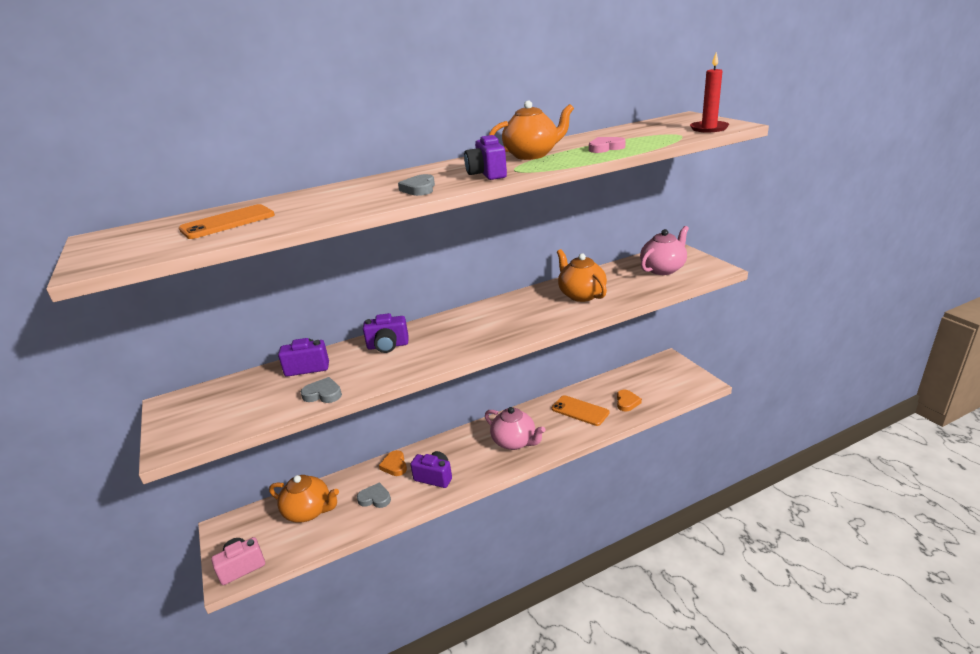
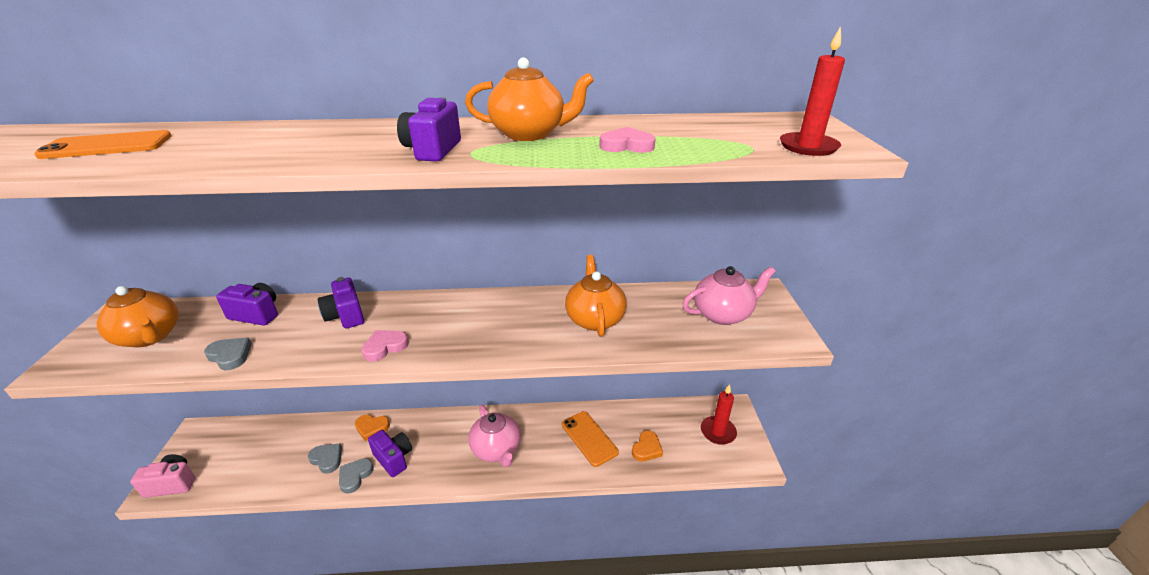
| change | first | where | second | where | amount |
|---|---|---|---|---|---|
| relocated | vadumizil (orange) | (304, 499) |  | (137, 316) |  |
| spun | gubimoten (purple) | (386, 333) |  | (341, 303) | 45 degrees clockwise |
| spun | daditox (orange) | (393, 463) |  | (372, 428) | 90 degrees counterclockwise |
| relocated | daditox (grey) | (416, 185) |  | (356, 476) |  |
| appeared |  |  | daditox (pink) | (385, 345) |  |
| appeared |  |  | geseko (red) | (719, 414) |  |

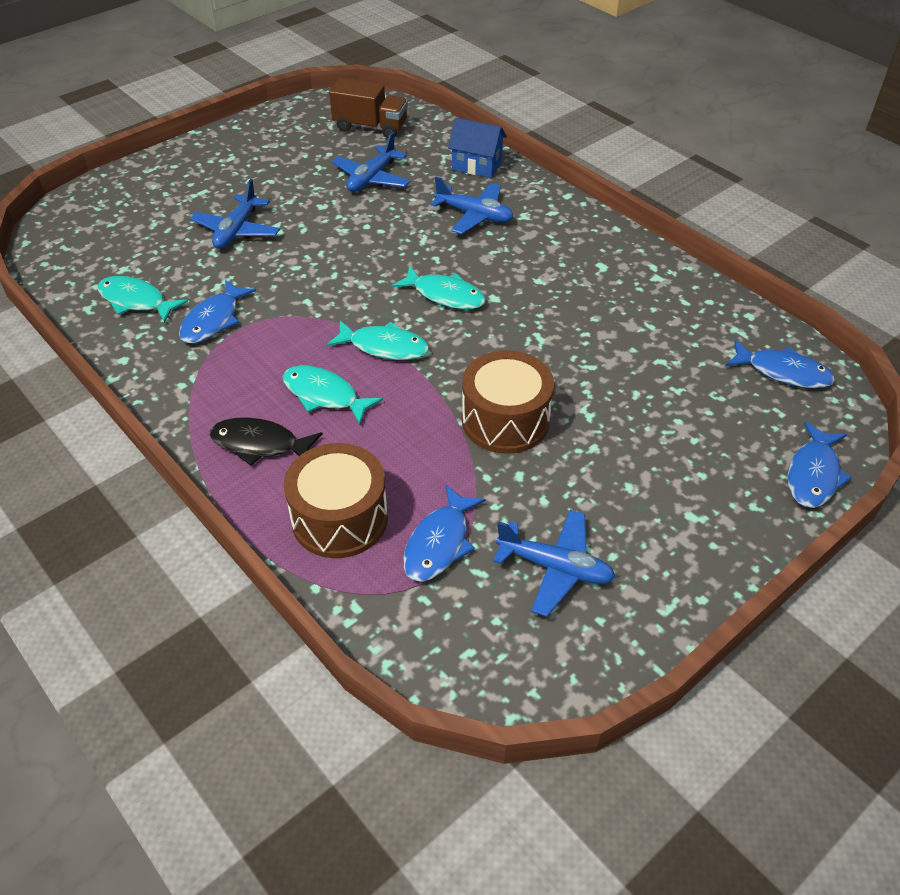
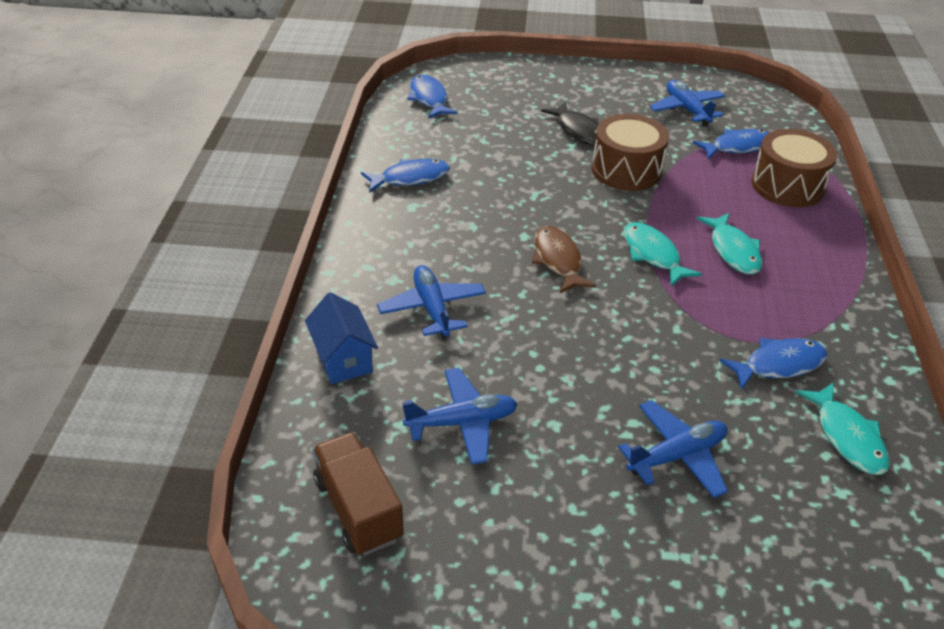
| change | first | where | second | where | amount |
|---|---|---|---|---|---|
| relocated | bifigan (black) | (266, 441) |  | (570, 123) |  |
| colour | bifigan (turquoise) | (439, 287) | bifigan (brown) | (564, 259) |  |
| relocated | bifigan (blue) | (820, 465) |  | (405, 176) |  |

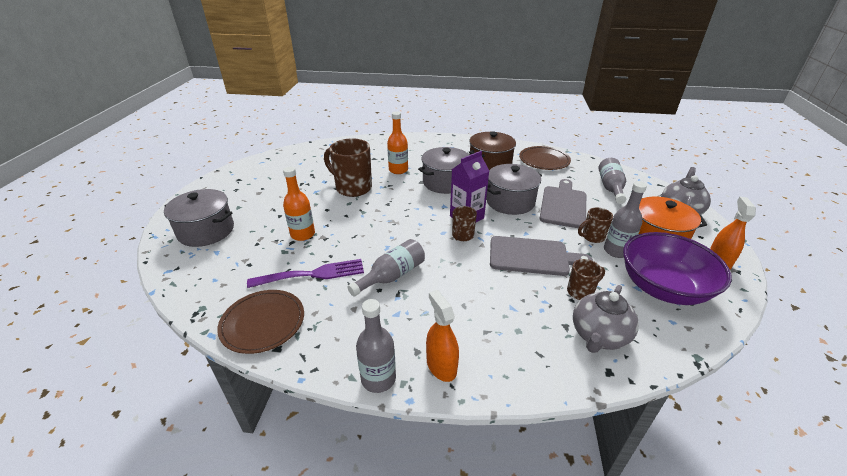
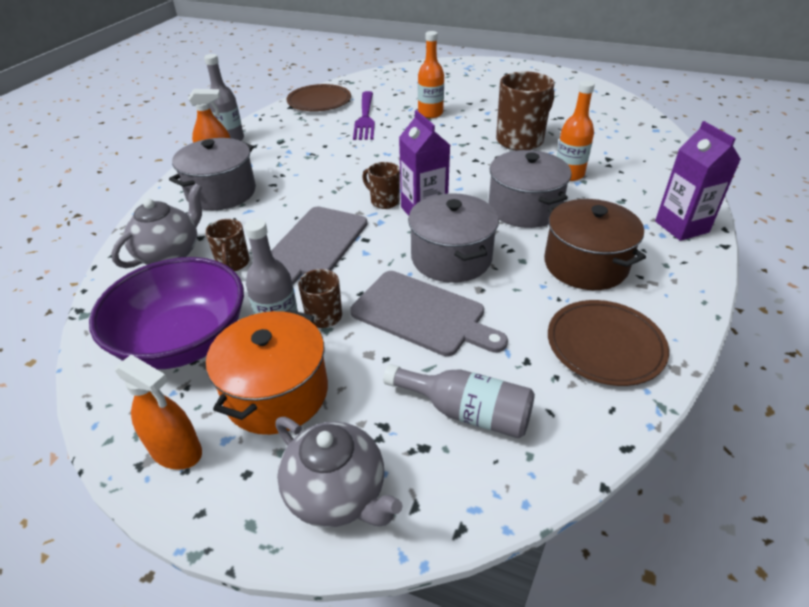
| change | first | where | second | where | amount |
|---|---|---|---|---|---|
| relocated | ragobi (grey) | (199, 218) |  | (212, 174) |  |
| missing | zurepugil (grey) | (386, 268) |  |  |  |
| spun | vadumizil (grey) | (606, 319) |  | (156, 226) | 75 degrees clockwise |
| appeared |  |  | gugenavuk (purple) | (698, 181) |  |

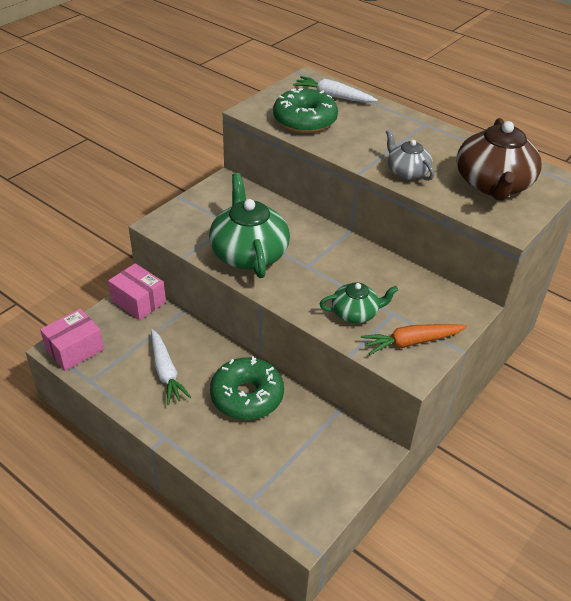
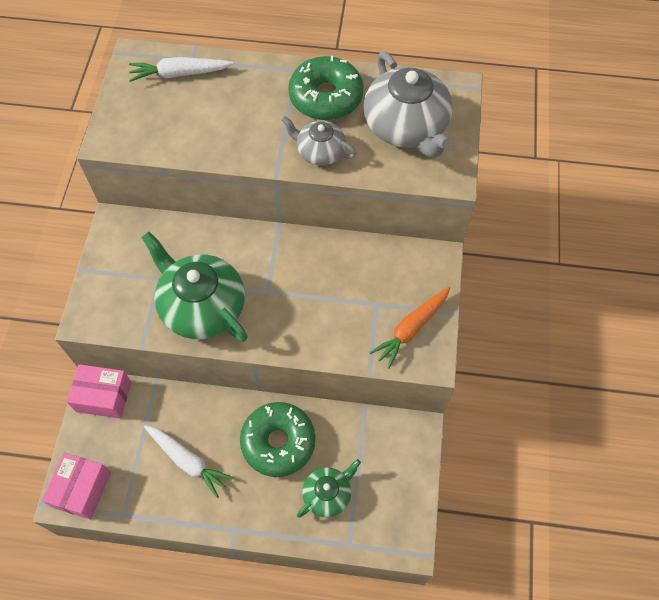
| change | first | where | second | where | amount |
|---|---|---|---|---|---|
| relocated | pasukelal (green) | (305, 110) |  | (326, 88) |  |
| relocated | vadumizil (green) | (359, 302) |  | (329, 488) |  |
| colour | vadumizil (brown) | (499, 159) | vadumizil (grey) | (408, 105) |  |

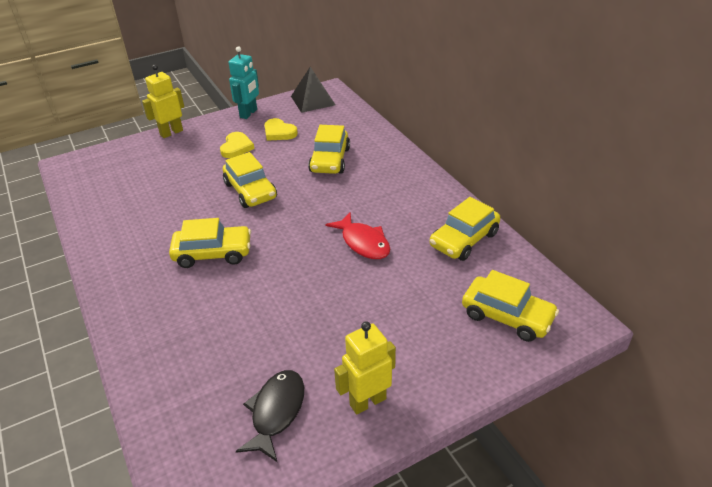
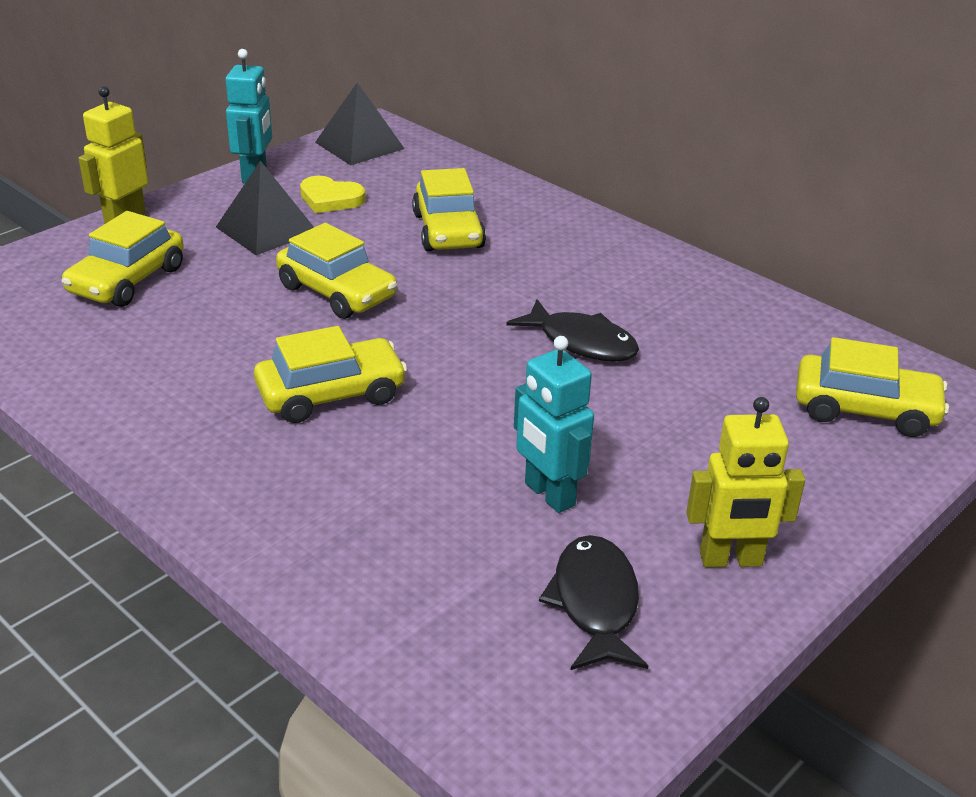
| change | first | where | second | where | amount |
|---|---|---|---|---|---|
| exchanged | daditox (yellow) | (237, 145) | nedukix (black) | (265, 208) |  |
| colour | bifigan (red) | (357, 235) | bifigan (black) | (572, 330) |  |
| spun | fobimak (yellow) | (365, 367) |  | (745, 482) | 135 degrees counterclockwise |
| relocated | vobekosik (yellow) | (465, 229) |  | (123, 259) |  |
| appeared |  |  | fobimak (turquoise) | (554, 424) |  |

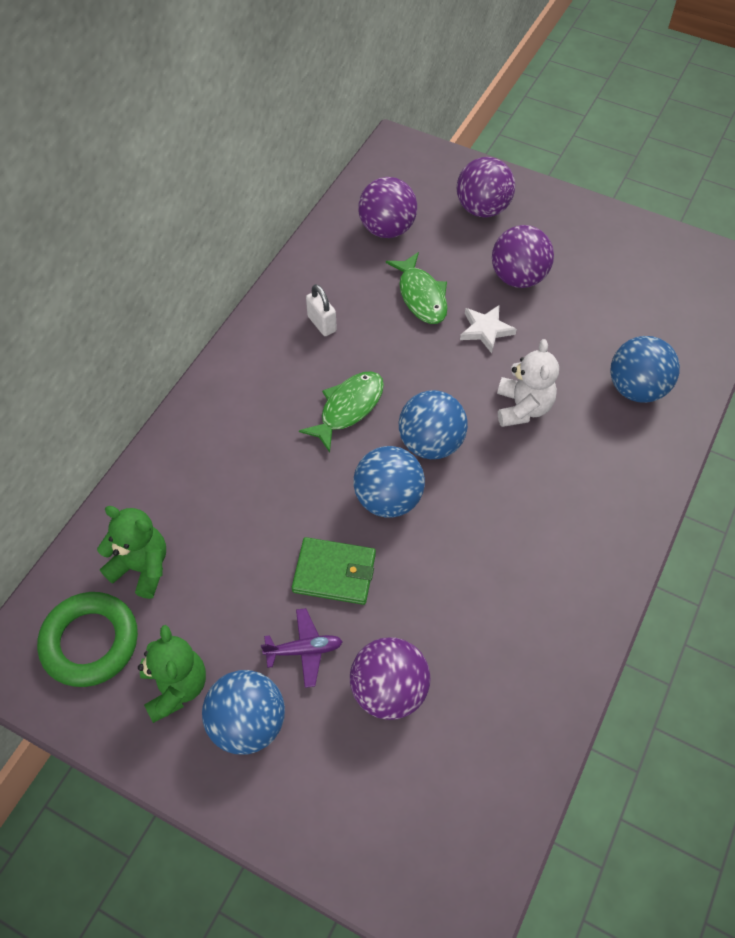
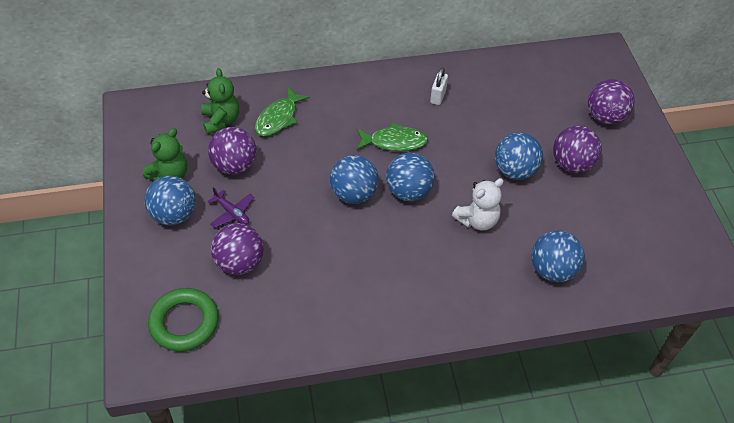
| change | first | where | second | where | amount |
|---|---|---|---|---|---|
| relocated | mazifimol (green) | (87, 639) |  | (183, 320) |  |
| missing | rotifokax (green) | (334, 571) |  |  |  |
| relocated | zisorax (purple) | (387, 207) |  | (232, 151) |  |
| relocated | bifigan (green) | (417, 288) |  | (282, 111) |  |
| exchanged | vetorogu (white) | (488, 329) | zisorax (blue) | (519, 156) |  |

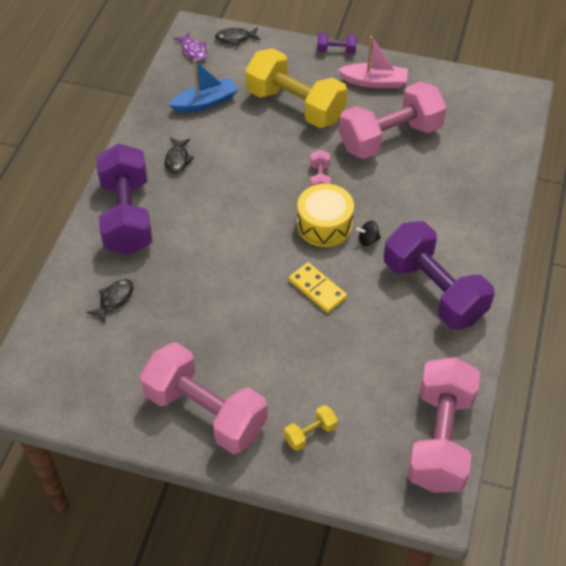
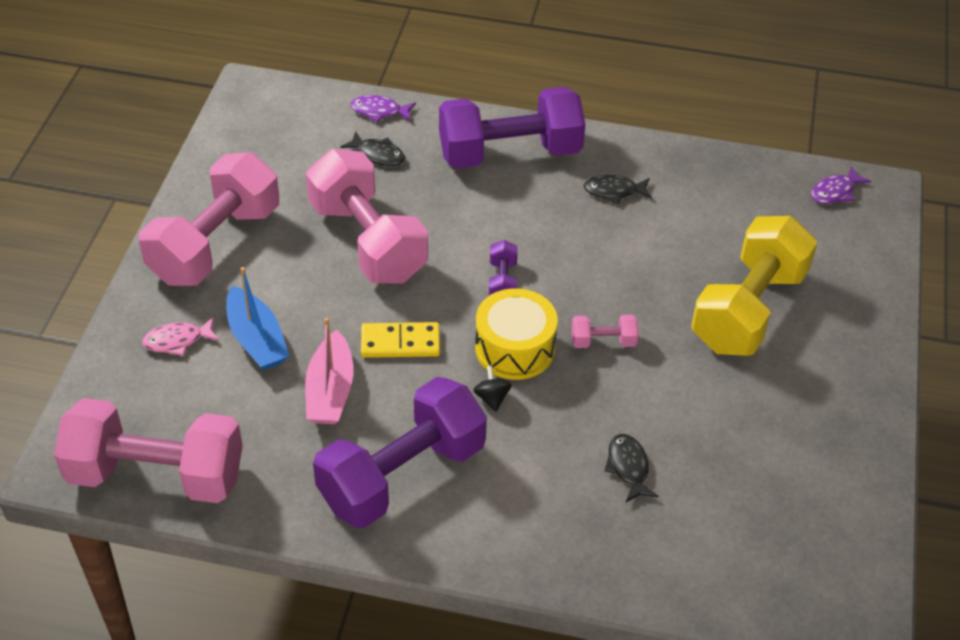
| change | first | where | second | where | amount |
|---|---|---|---|---|---|
| relocated | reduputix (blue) | (203, 86) |  | (257, 318) |  |
| relocated | bifigan (black) | (237, 36) |  | (631, 468) |  |
| exchanged | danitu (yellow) | (311, 428) | bifigan (pink) | (180, 336) |  |
| spun | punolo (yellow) | (318, 287) |  | (400, 340) | 45 degrees clockwise |
| relocated | danitu (purple) | (337, 43) |  | (503, 268) |  |
| relocated | reduputix (pink) | (373, 62) |  | (329, 371) |  |
| relocated | danitu (pink) | (393, 120) |  | (367, 216) |  |
| appeared |  |  | bifigan (purple) | (383, 109) |  |

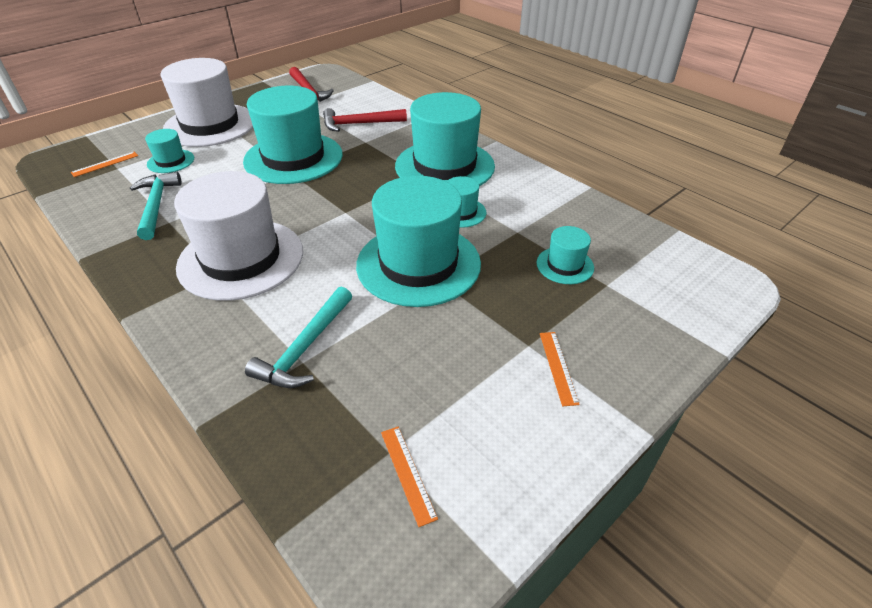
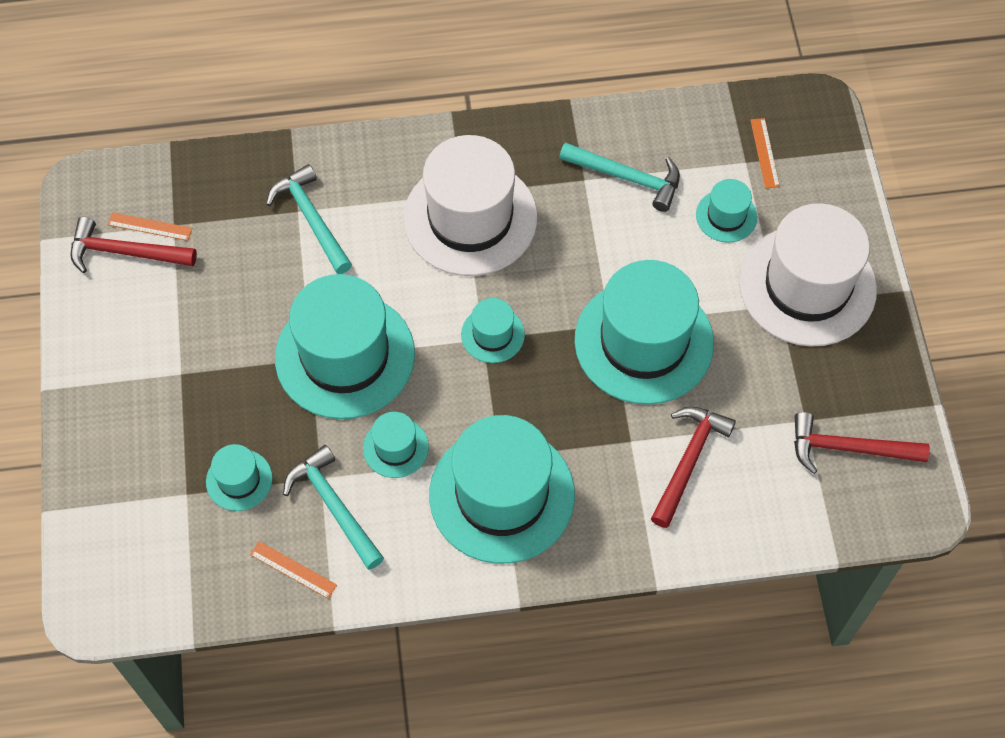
| change | first | where | second | where | amount |
|---|---|---|---|---|---|
| relocated | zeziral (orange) | (560, 369) |  | (293, 570) |  |
| appeared |  |  | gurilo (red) | (134, 245) |  |
| appeared |  |  | gurilo (turquoise) | (333, 507) |  |
| appeared |  |  | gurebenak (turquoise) | (493, 330) |  |

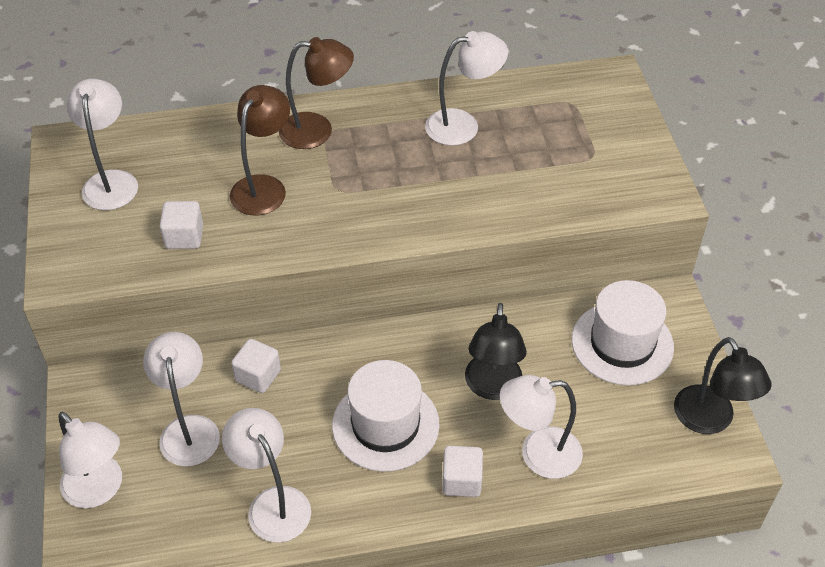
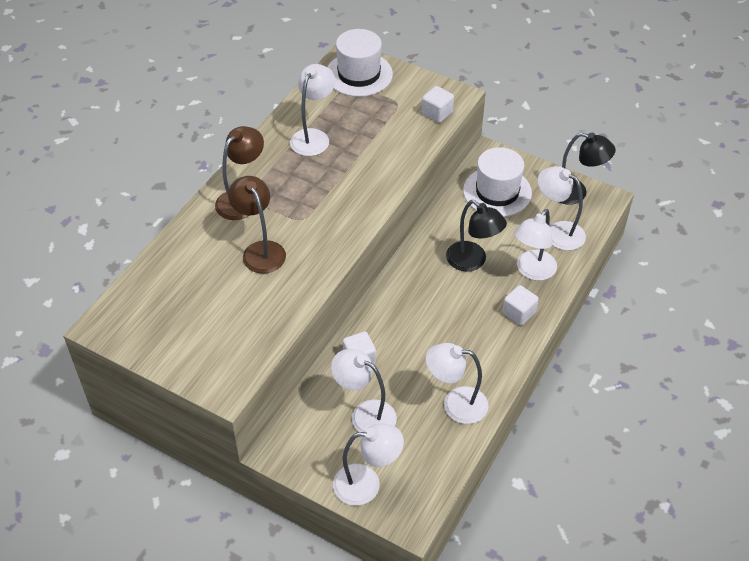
| change | first | where | second | where | amount |
|---|---|---|---|---|---|
| relocated | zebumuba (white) | (102, 144) |  | (562, 208) |  |
| relocated | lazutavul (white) | (181, 225) |  | (438, 104) |  |
| relocated | gurebenak (white) | (386, 416) |  | (360, 63) |  |

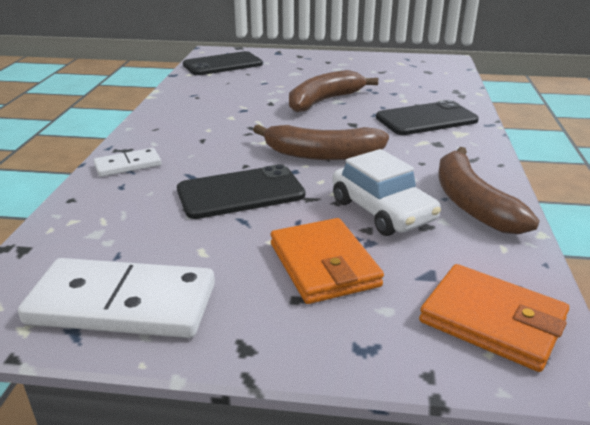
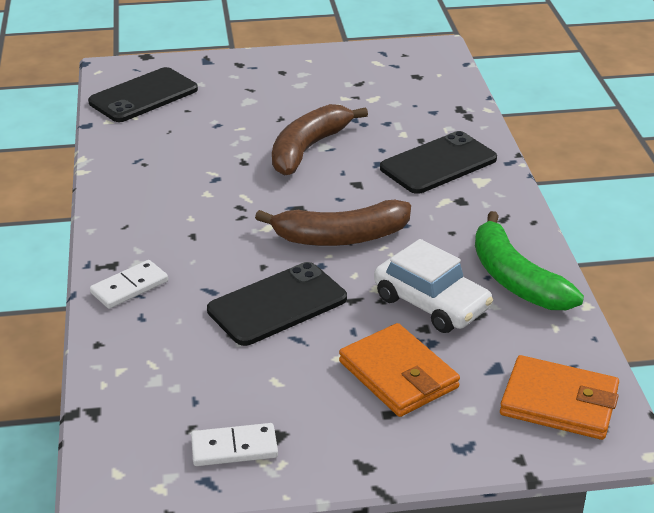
| change | first | where | second | where | amount |
|---|---|---|---|---|---|
| size | punolo (white) | (116, 298) |  | (234, 444) | x0.52 |
| colour | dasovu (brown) | (489, 190) | dasovu (green) | (529, 260) |  |

